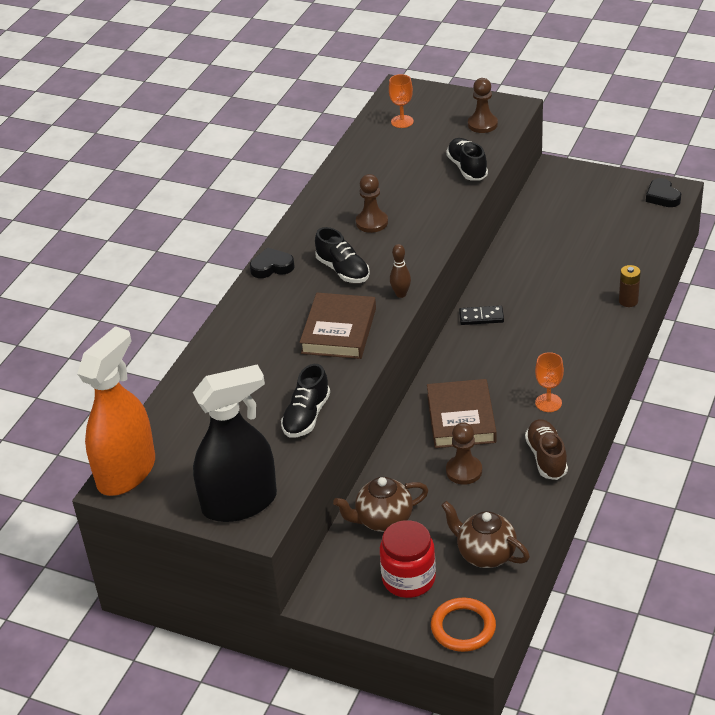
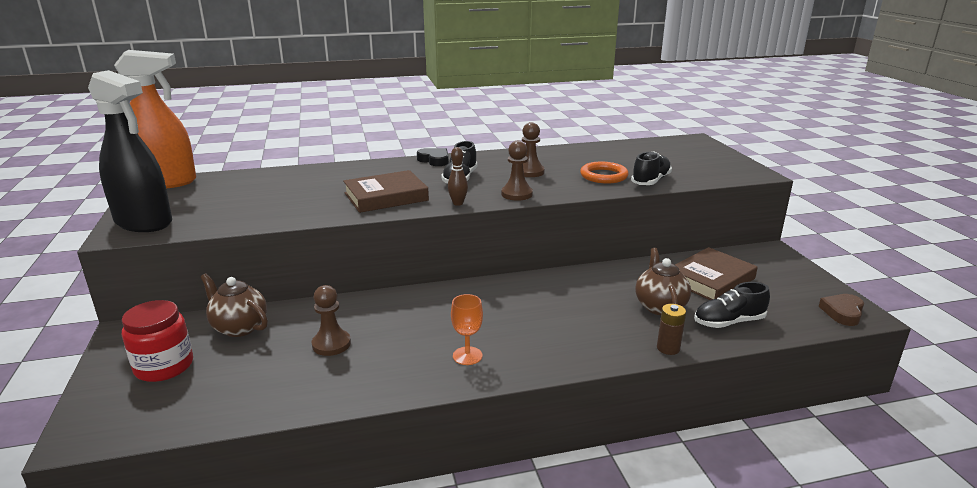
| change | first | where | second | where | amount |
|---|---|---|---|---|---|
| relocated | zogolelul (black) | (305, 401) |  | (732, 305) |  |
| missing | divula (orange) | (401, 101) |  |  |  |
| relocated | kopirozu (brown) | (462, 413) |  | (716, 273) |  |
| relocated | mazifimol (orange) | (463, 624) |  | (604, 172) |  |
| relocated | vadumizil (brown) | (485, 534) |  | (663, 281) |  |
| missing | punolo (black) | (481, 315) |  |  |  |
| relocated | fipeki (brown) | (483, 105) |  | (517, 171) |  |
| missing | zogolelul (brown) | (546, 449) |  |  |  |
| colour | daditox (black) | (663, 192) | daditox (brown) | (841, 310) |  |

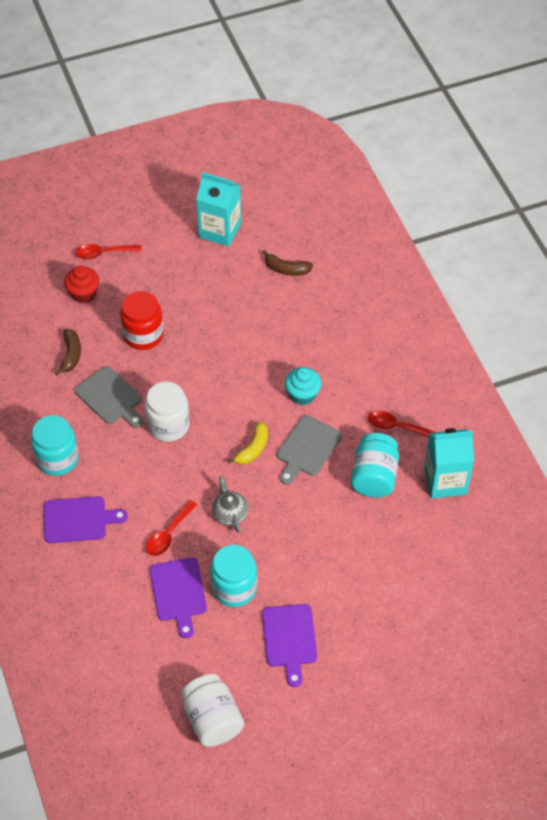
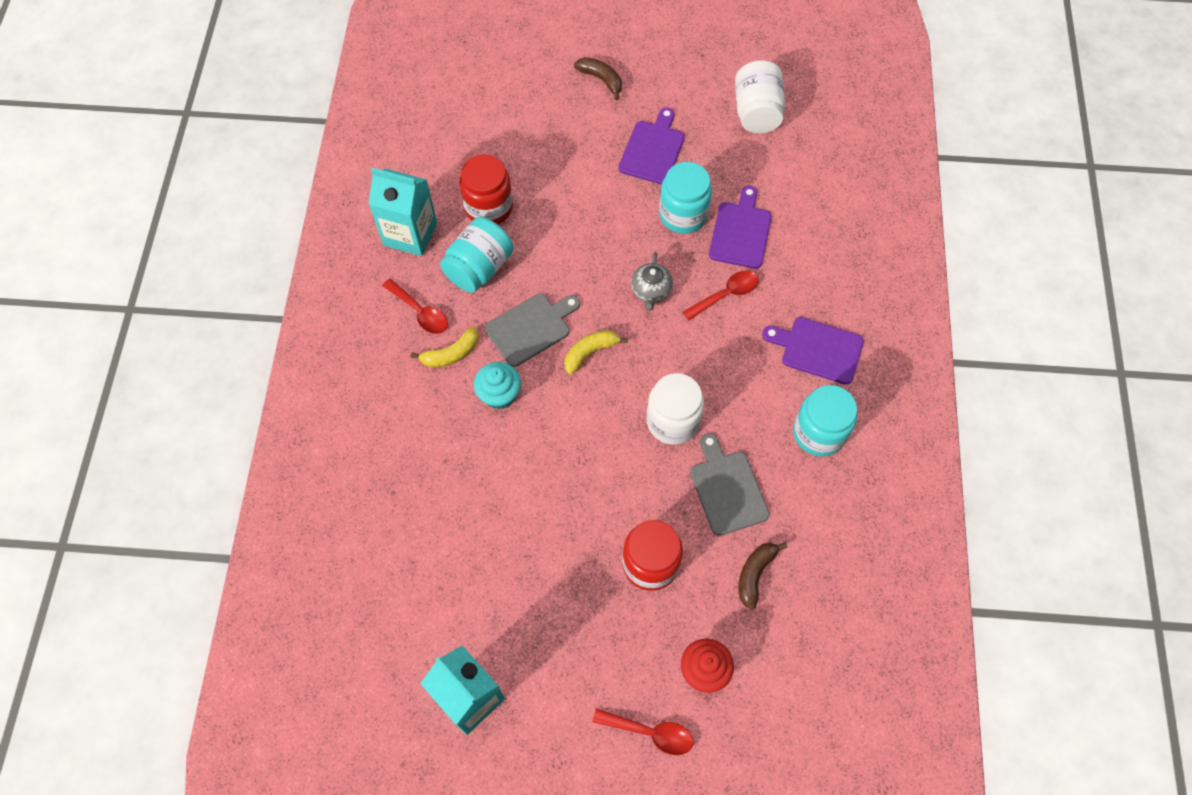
| change | first | where | second | where | amount |
|---|---|---|---|---|---|
| relocated | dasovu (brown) | (288, 263) |  | (598, 78) |  |
| appeared |  |  | dasovu (yellow) | (445, 347) |  |
| appeared |  |  | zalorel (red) | (486, 189) |  |

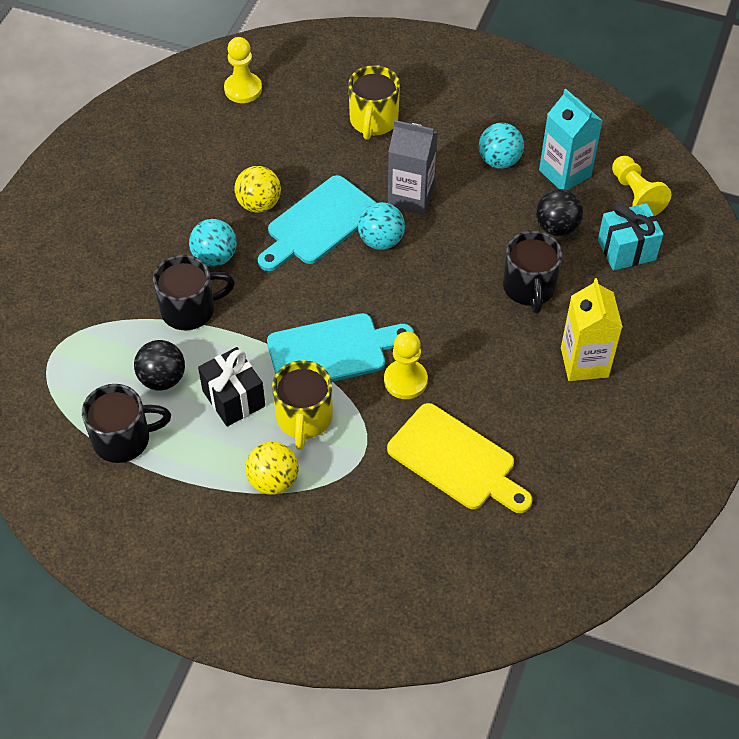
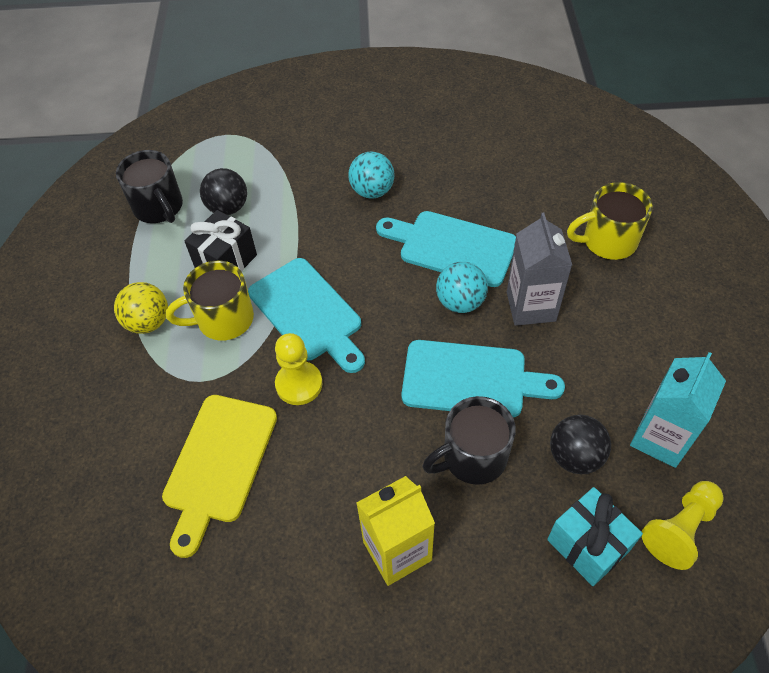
| change | first | where | second | where | amount |
|---|---|---|---|---|---|
| missing | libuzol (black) | (194, 292) |  |  |  |
| missing | fipeki (yellow) | (243, 70) |  |  |  |
| missing | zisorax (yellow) | (258, 189) |  |  |  |
| missing | zisorax (turquoise) | (501, 146) |  |  |  |
| appeared |  |  | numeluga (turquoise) | (483, 379) |  |

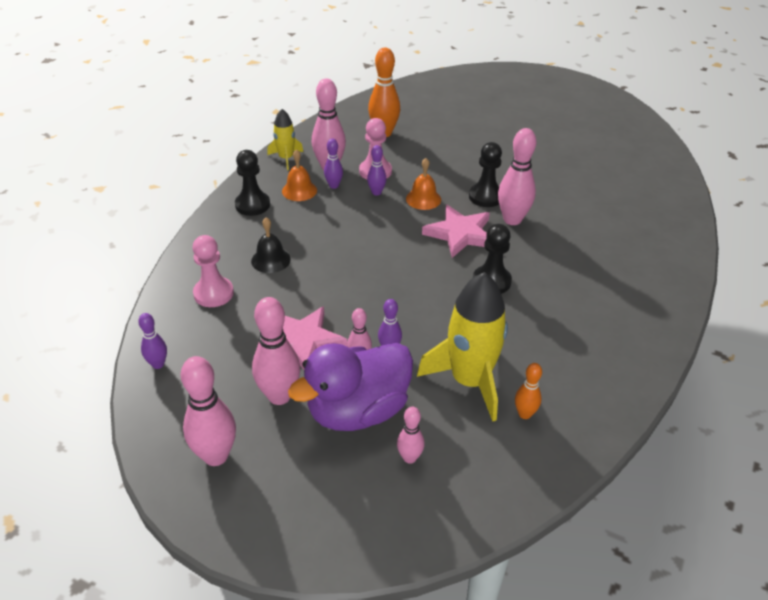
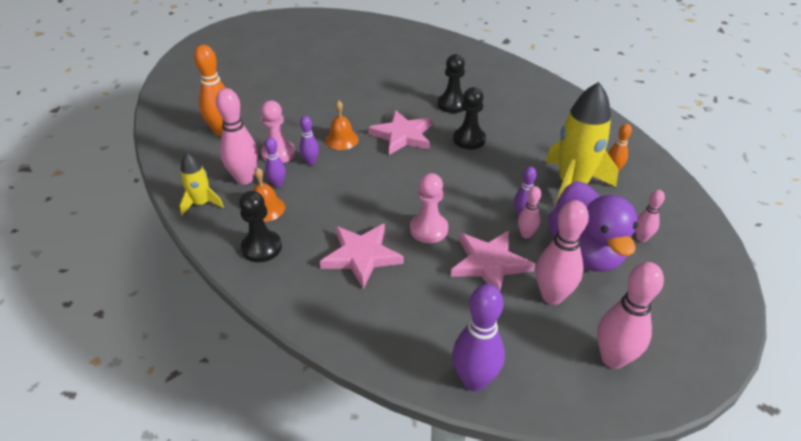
| change | first | where | second | where | amount |
|---|---|---|---|---|---|
| size | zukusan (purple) | (152, 341) |  | (478, 337) | x1.82 |
| relocated | fipeki (pink) | (213, 271) |  | (429, 208) |  |
| exchanged | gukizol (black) | (271, 245) | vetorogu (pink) | (362, 256) |  |
| relocated | fipeki (black) | (485, 174) |  | (451, 83) |  |
| missing | zukusan (pink) | (517, 176) |  |  |  |

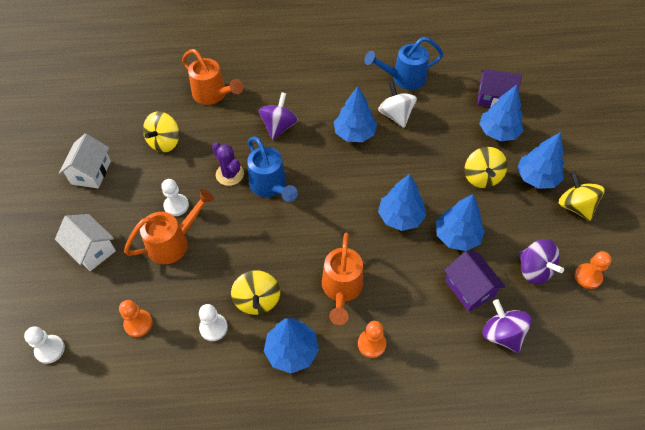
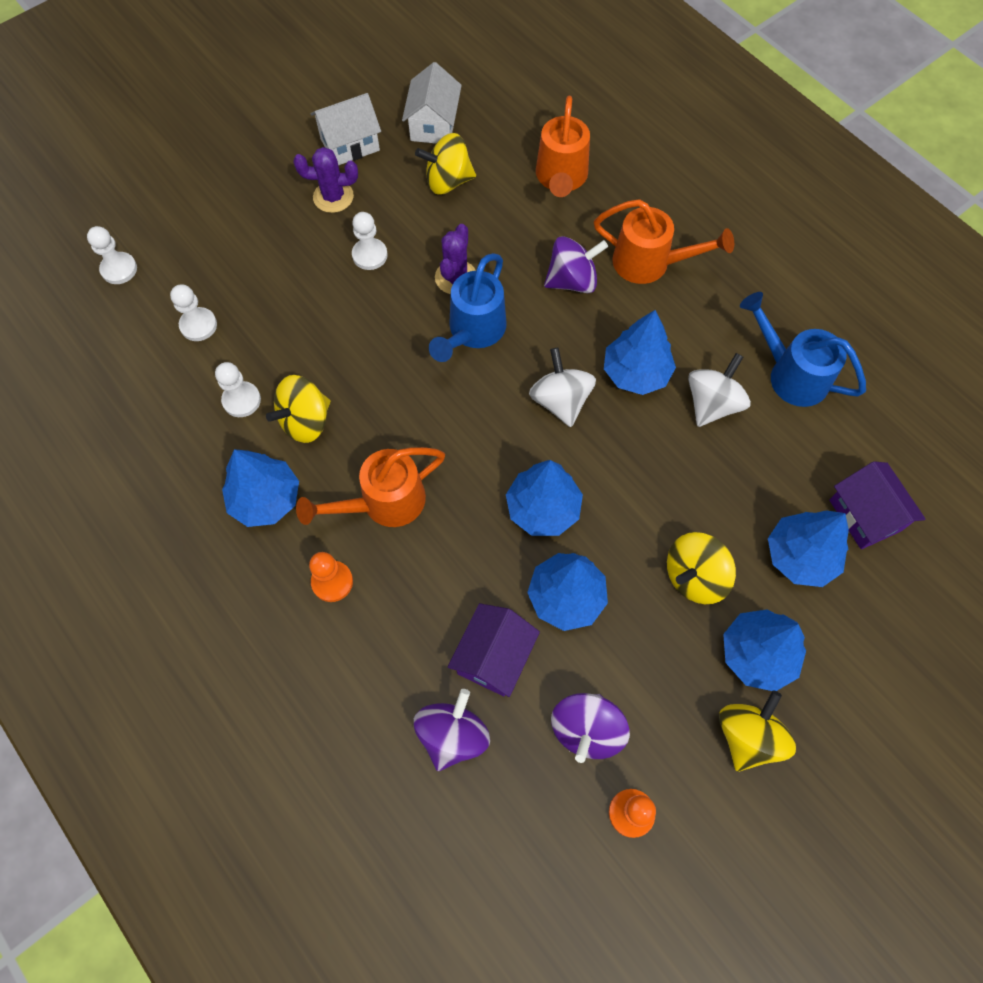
| change | first | where | second | where | amount |
|---|---|---|---|---|---|
| relocated | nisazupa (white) | (85, 242) |  | (432, 103) |  |
| colour | fipeki (orange) | (136, 318) | fipeki (white) | (193, 312) |  |
| relocated | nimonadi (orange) | (169, 226) |  | (664, 241) |  |
| appeared |  |  | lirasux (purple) | (325, 180) |  |
| appeared |  |  | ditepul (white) | (562, 387) |  |

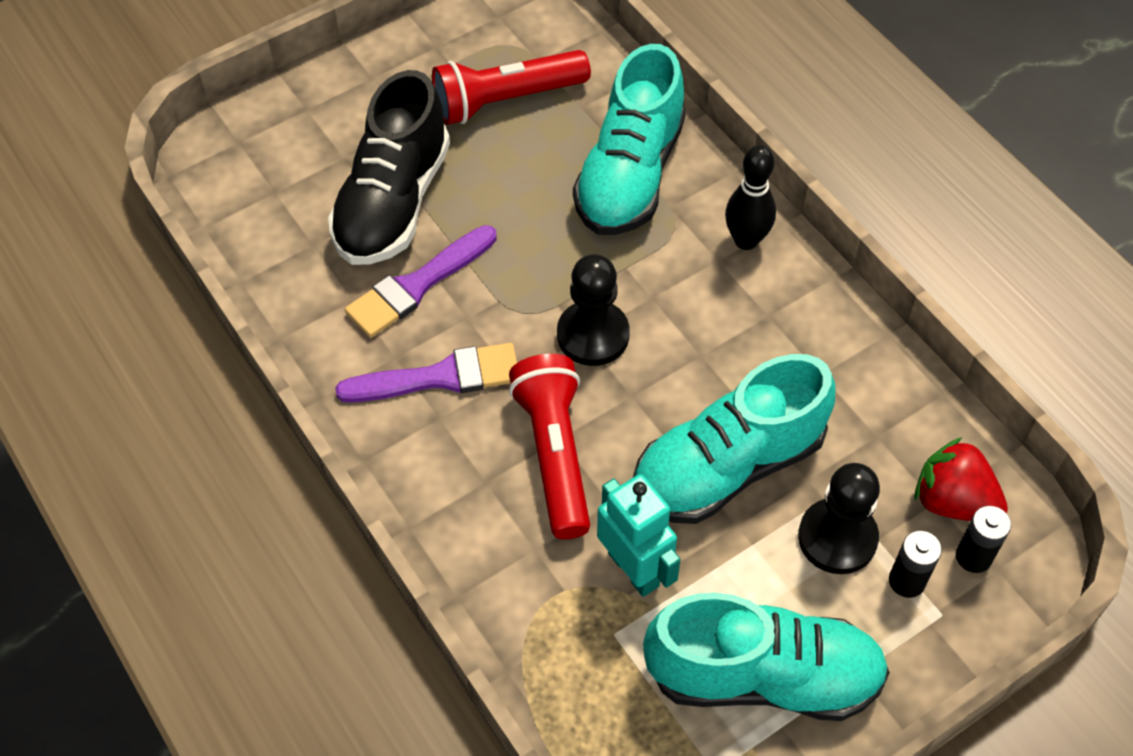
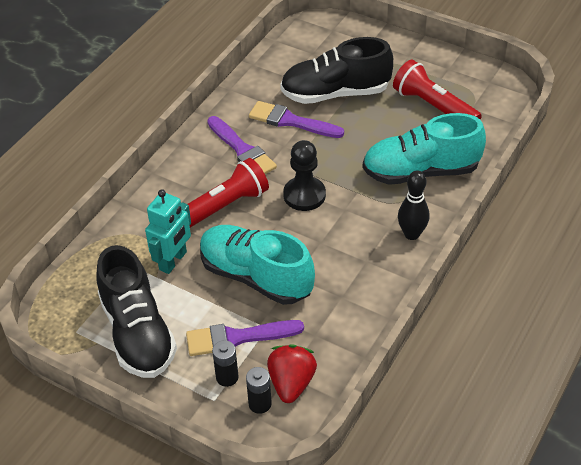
| change | first | where | second | where | amount |
|---|---|---|---|---|---|
| colour | zogolelul (turquoise) | (766, 657) | zogolelul (black) | (136, 311) |  |
| exchanged | fipeki (black) | (839, 518) | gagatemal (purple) | (245, 338) |  |

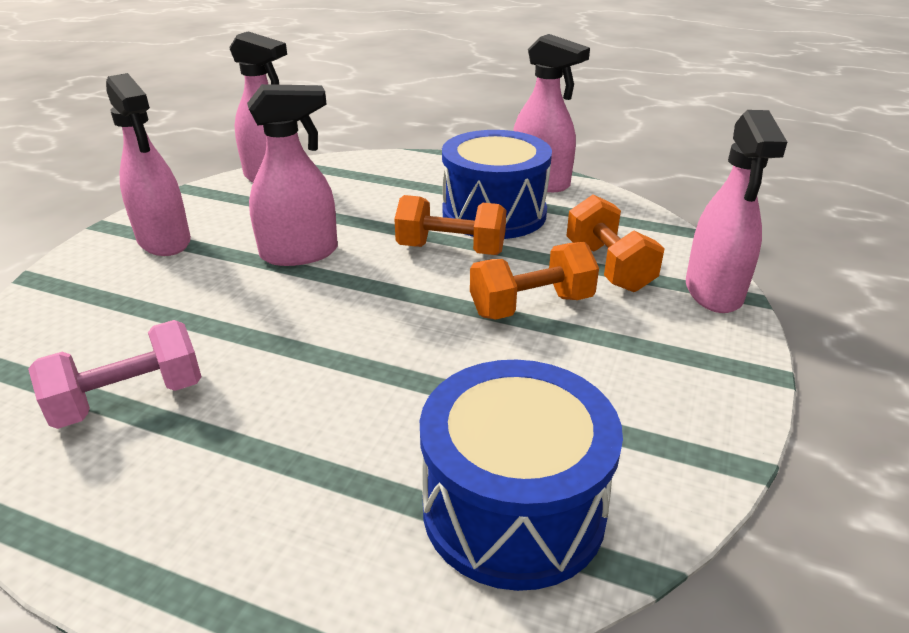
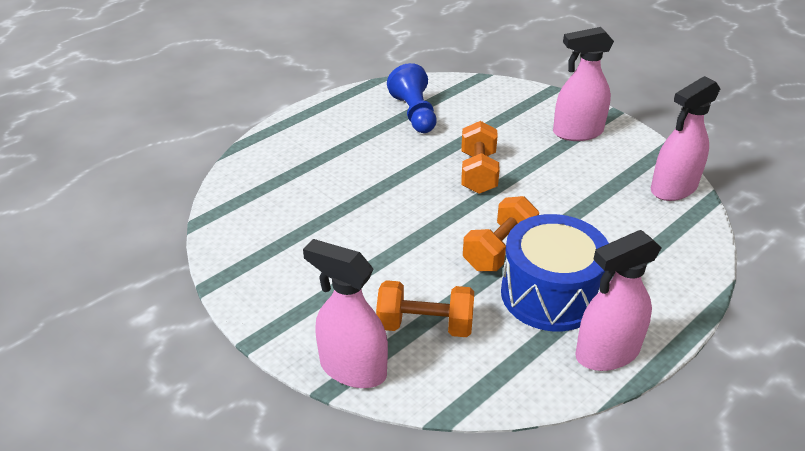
| change | first | where | second | where | amount |
|---|---|---|---|---|---|
| exchanged | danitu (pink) | (114, 374) | fipeki (blue) | (412, 98) |  |
| missing | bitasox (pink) | (292, 175) |  |  |  |
| missing | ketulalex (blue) | (521, 475) |  |  |  |
| relocated | danitu (orange) | (534, 281) |  | (480, 157) |  |

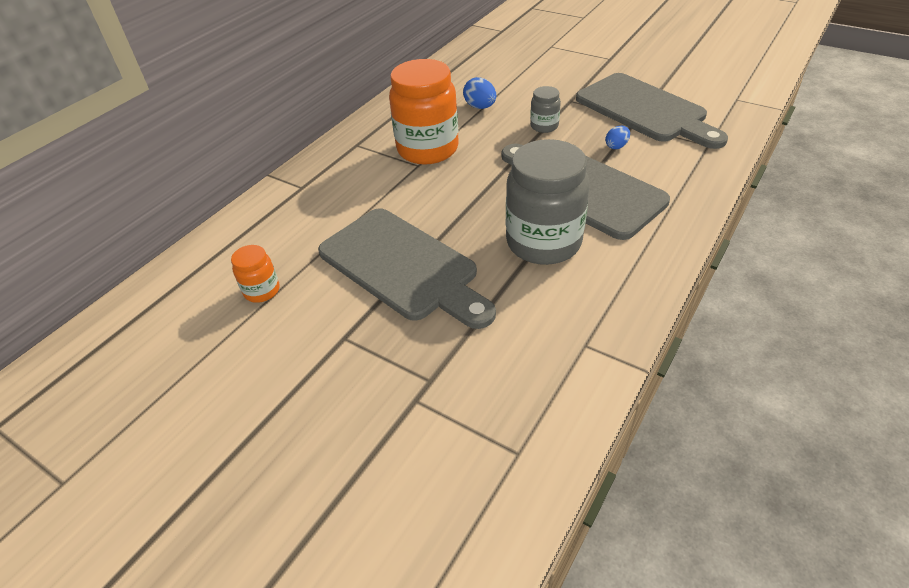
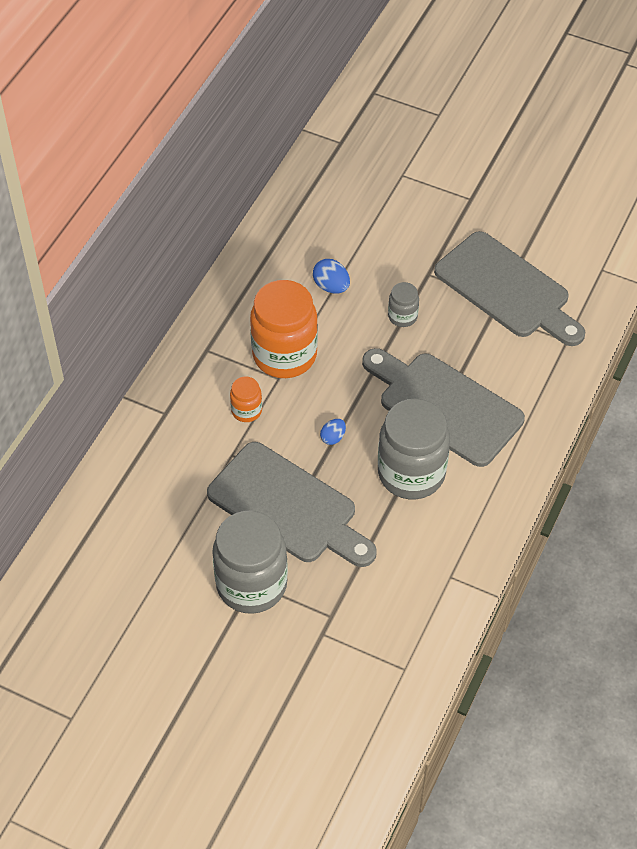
| change | first | where | second | where | amount |
|---|---|---|---|---|---|
| relocated | zalorel (orange) | (255, 274) |  | (246, 399) |  |
| relocated | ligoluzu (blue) | (617, 137) |  | (333, 432) |  |
| appeared |  |  | zalorel (grey) | (250, 562) |  |

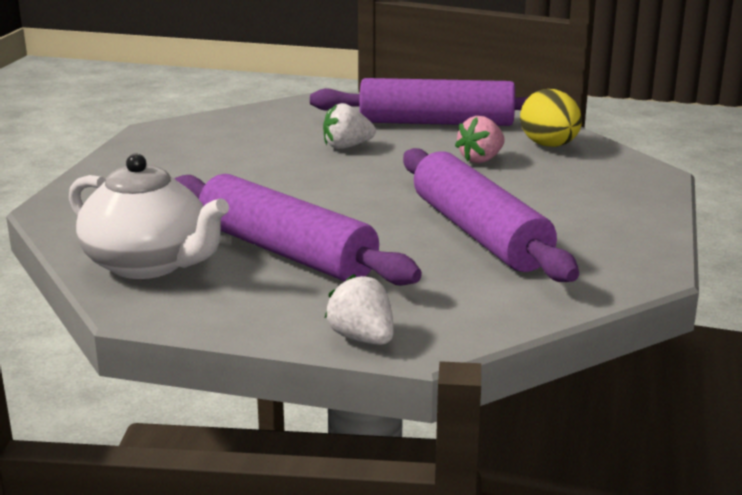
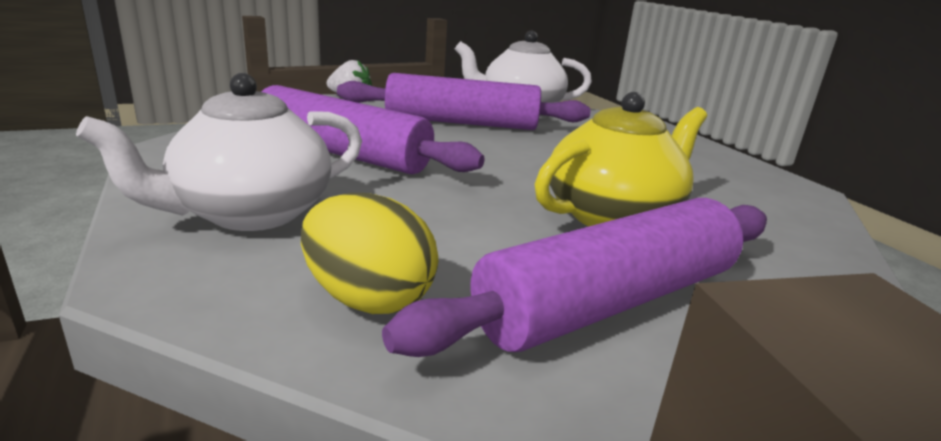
| change | first | where | second | where | amount |
|---|---|---|---|---|---|
| exchanged | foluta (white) | (349, 126) | vadumizil (yellow) | (621, 159) |  |
| missing | foluta (pink) | (480, 139) |  |  |  |
| appeared |  |  | vadumizil (white) | (219, 152) |  |

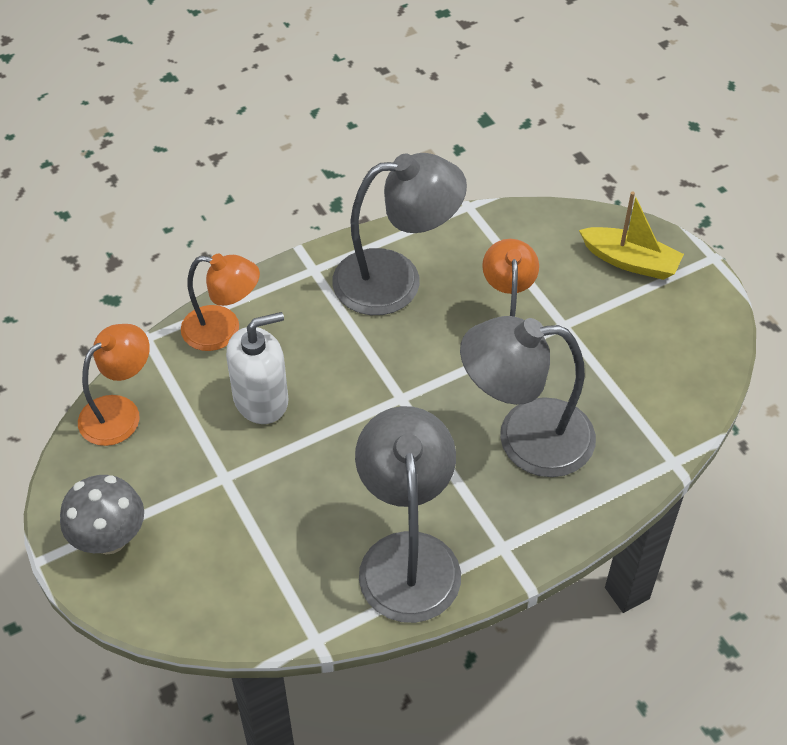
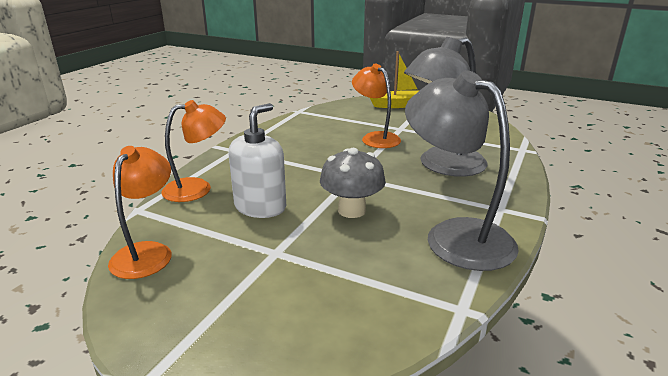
| change | first | where | second | where | amount |
|---|---|---|---|---|---|
| relocated | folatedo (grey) | (102, 514) |  | (353, 183) |  |
| missing | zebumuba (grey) | (399, 234) |  |  |  |

